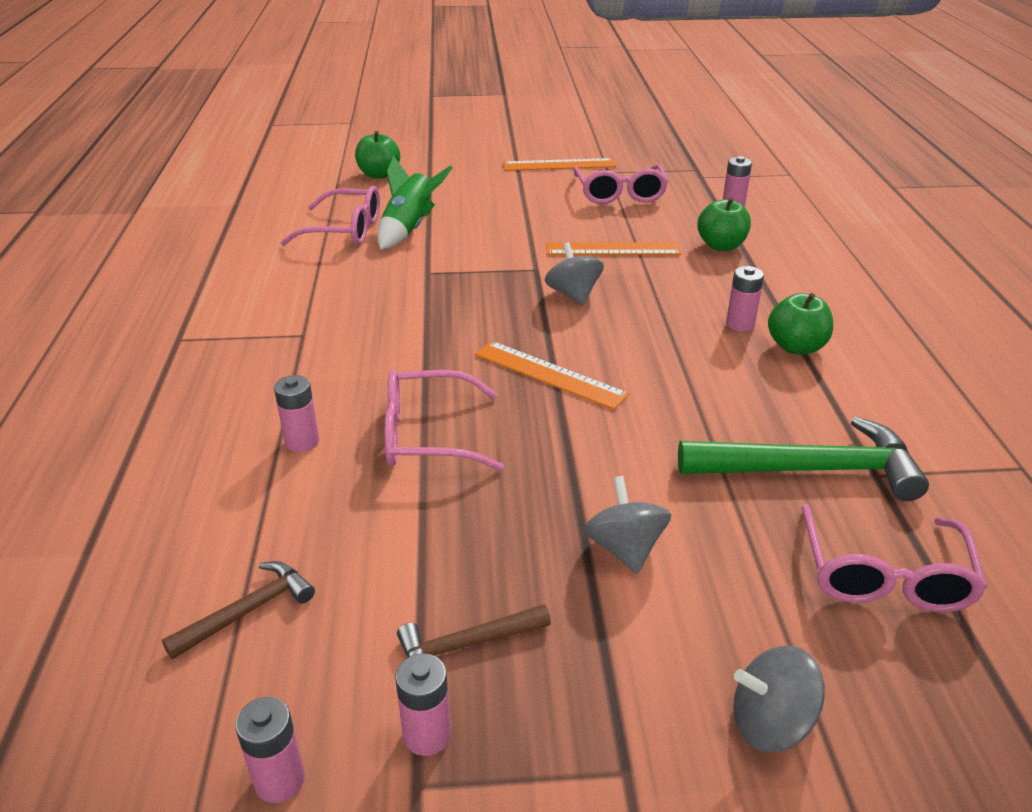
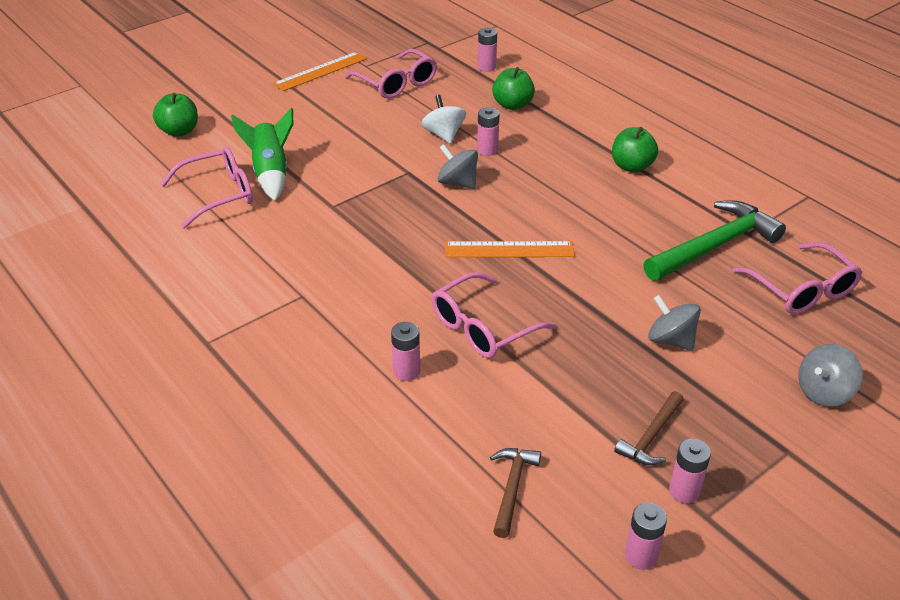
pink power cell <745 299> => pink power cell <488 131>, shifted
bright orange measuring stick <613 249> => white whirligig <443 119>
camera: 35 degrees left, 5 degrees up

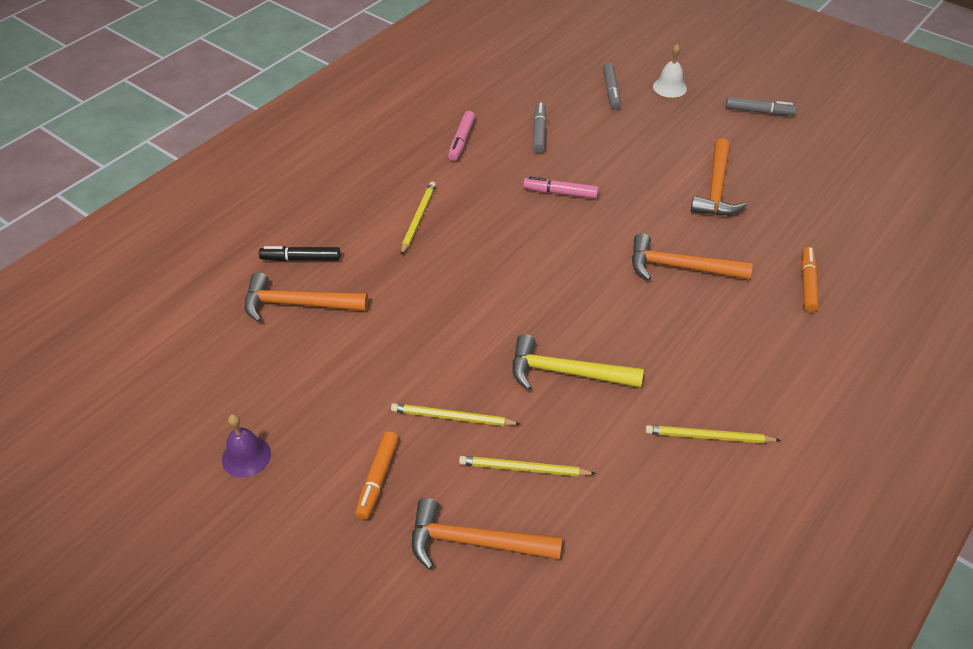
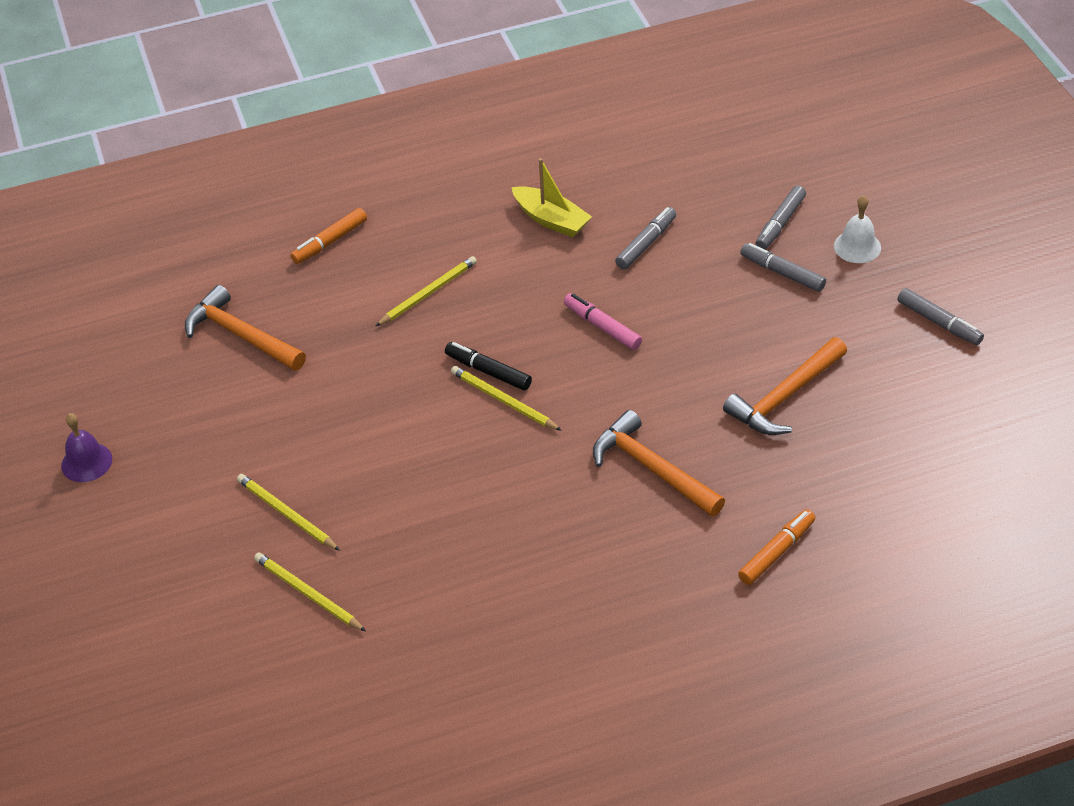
bright orange carpenter's hammer <487 534> => nothing
bright yellow carpenter's hammer <578 362> => nothing
nothing => grey marker pen <783 267>
jet-black marker pen <300 253> => jet-black marker pen <488 366>, shifted
bright orange marker pen <377 475> => bright orange marker pen <329 236>, shifted
bright yellow wooden pencil <713 434> => bright yellow wooden pencil <506 398>, shifted
pink marker pen <461 136> => bright yellow boat <552 197>
camera: 35 degrees right, 0 degrees up

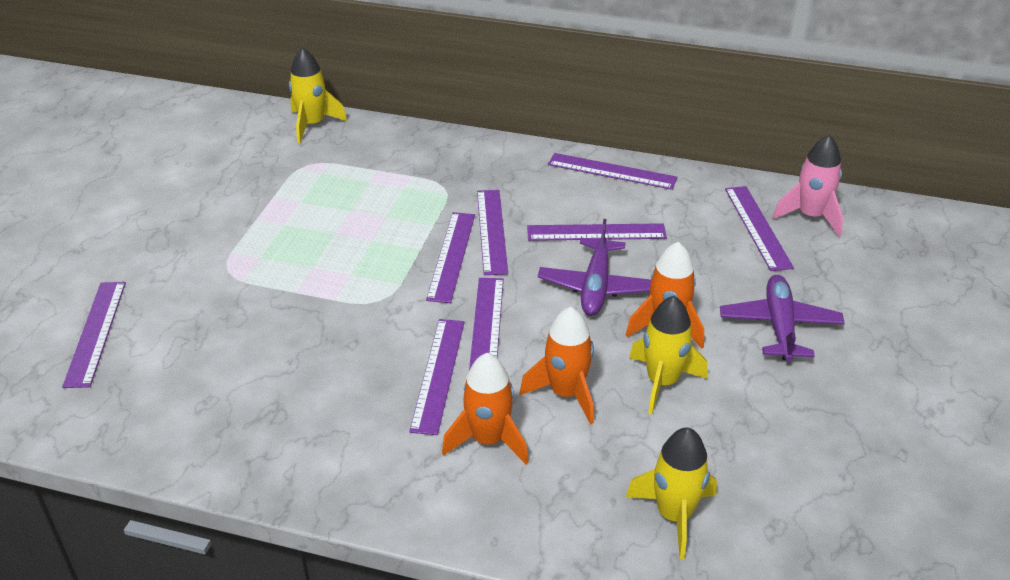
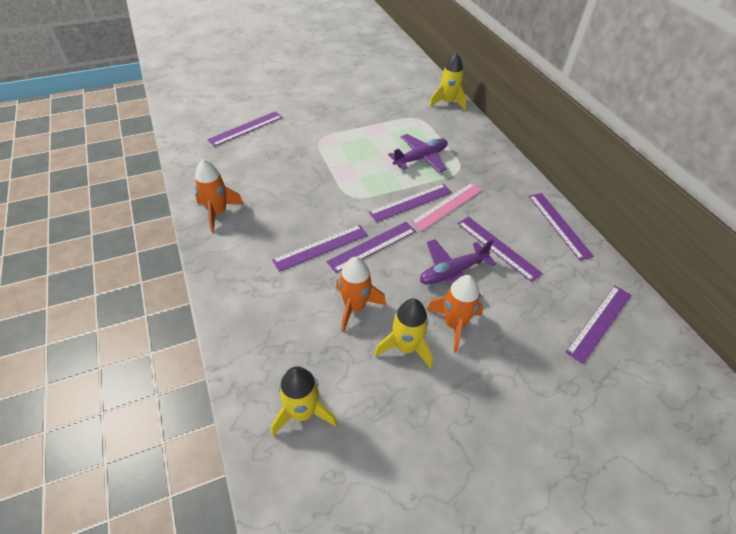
pink rocket <807 185> => nothing
bright orange rocket <485 408> => bright orange rocket <219 195>, shifted
purple plane <782 318> => purple plane <418 153>, shifted
purple measuring stick <492 232> => pink measuring stick <447 206>
camera: 50 degrees right, 10 degrees up

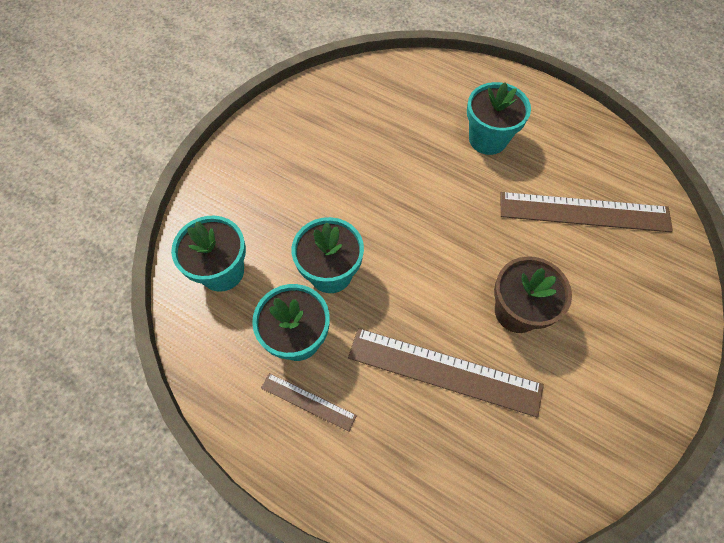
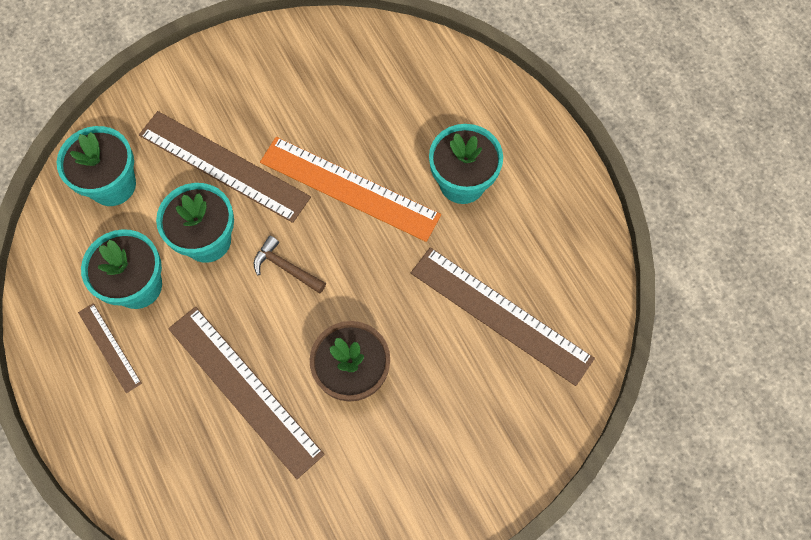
nothing => dark brown measuring stick <225 167>
nothing => dark brown carpenter's hammer <290 264>
nothing => bright orange measuring stick <350 189>
camera: 30 degrees right, 5 degrees up

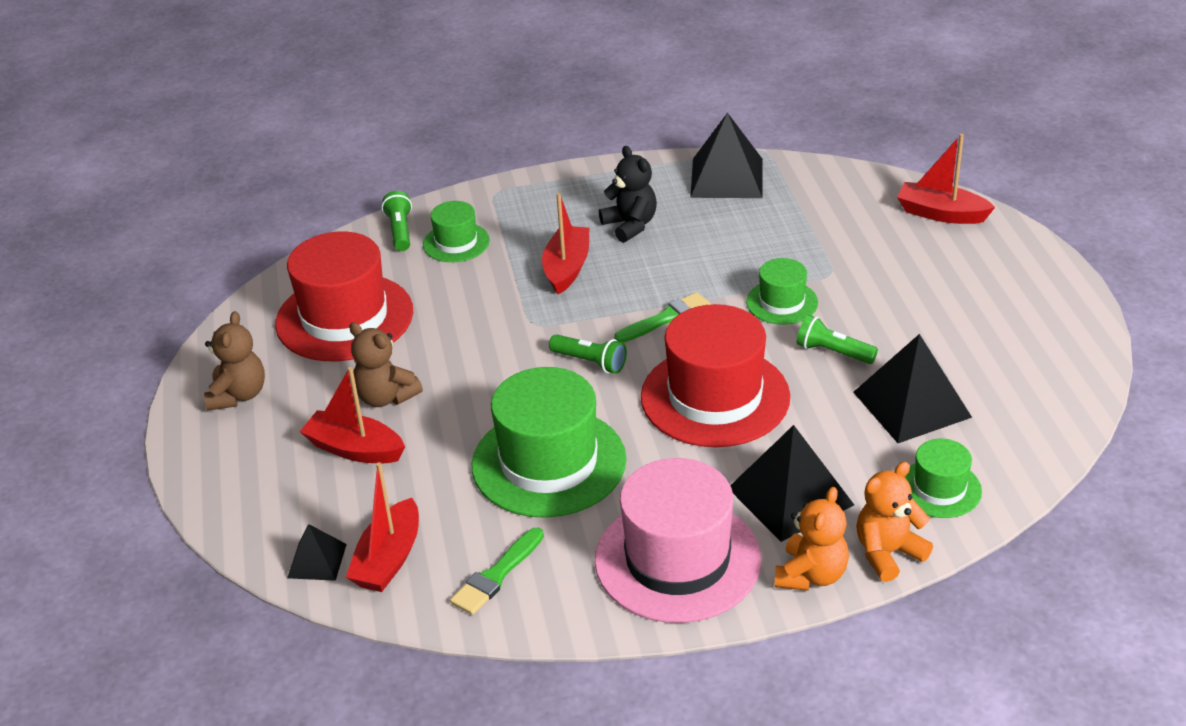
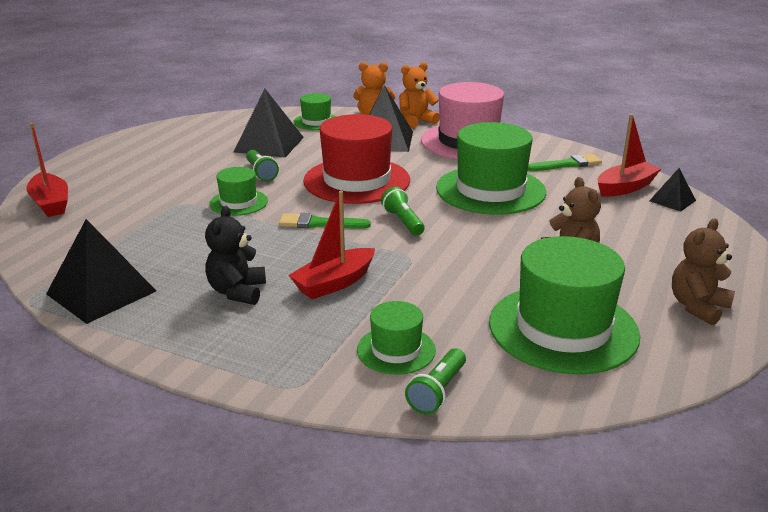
crimson boat <352 415> => nothing
crimson top hat <344 296> => green top hat <564 305>
camera: 145 degrees left, 10 degrees down

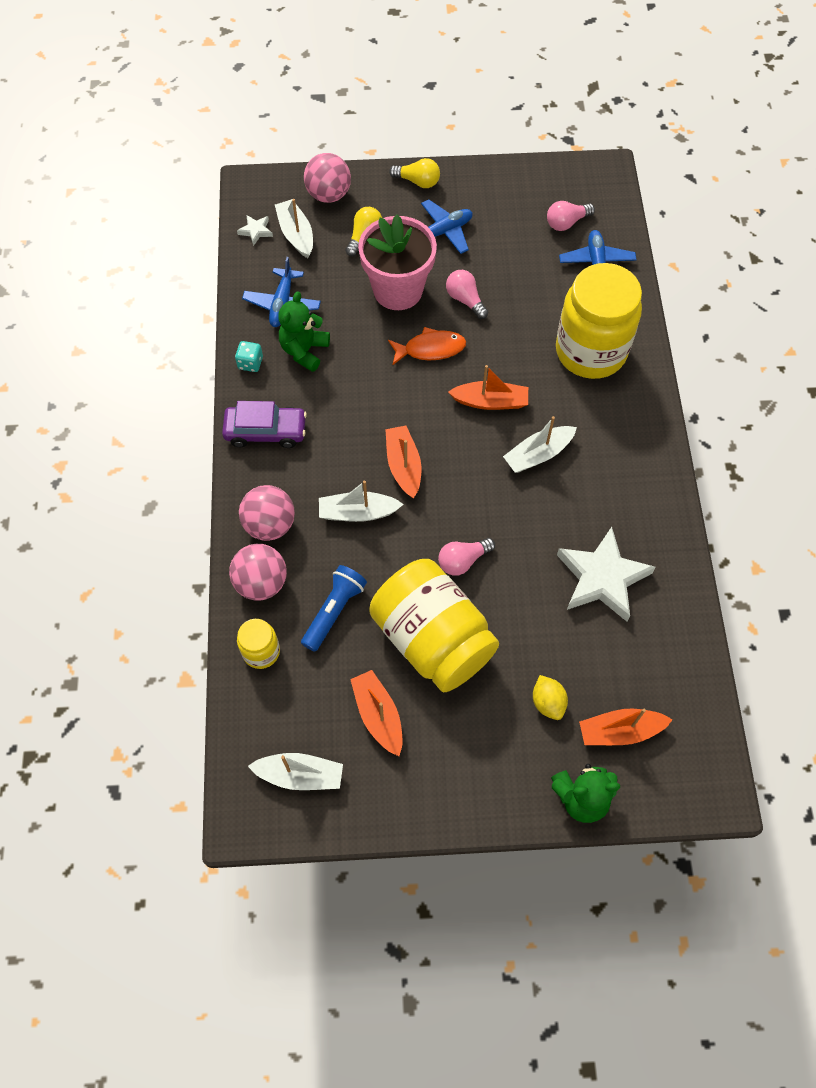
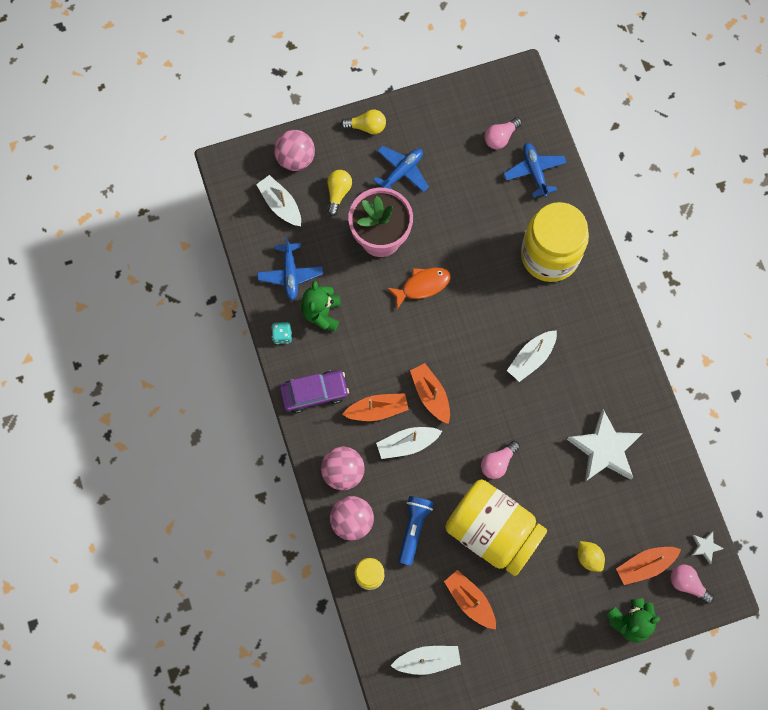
white star <255 230> => white star <707 547>, shifted
pink bulb <467 294> => pink bulb <692 584>, shifted
bright orange boat <488 387> => bright orange boat <375 407>, shifted
camera: 15 degrees left, 10 degrees up

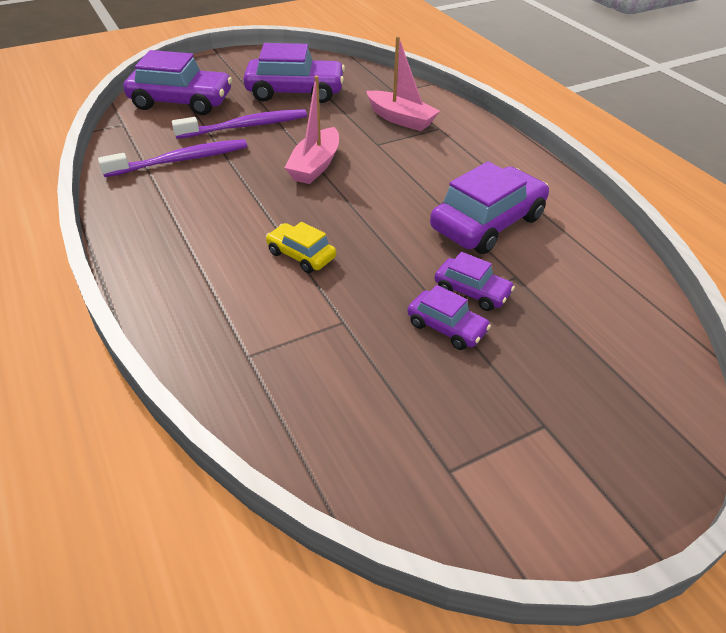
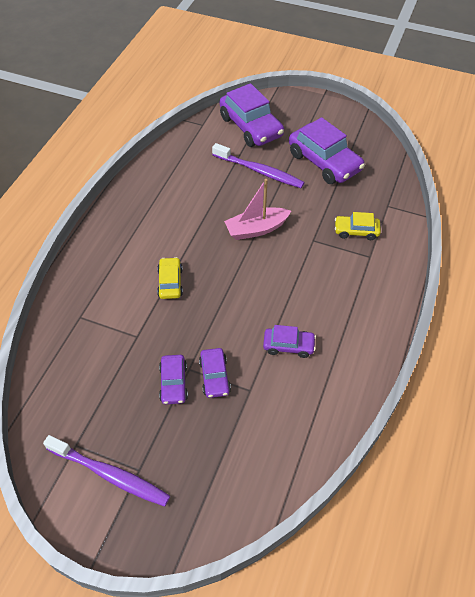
purple toothbrush <172 158> => purple toothbrush <106 471>, shifted
pink boat <403 83> => bright yellow automobile <358 226>
purple automobile <489 207> => purple automobile <289 341>, x0.53
camera: 50 degrees right, 10 degrees up

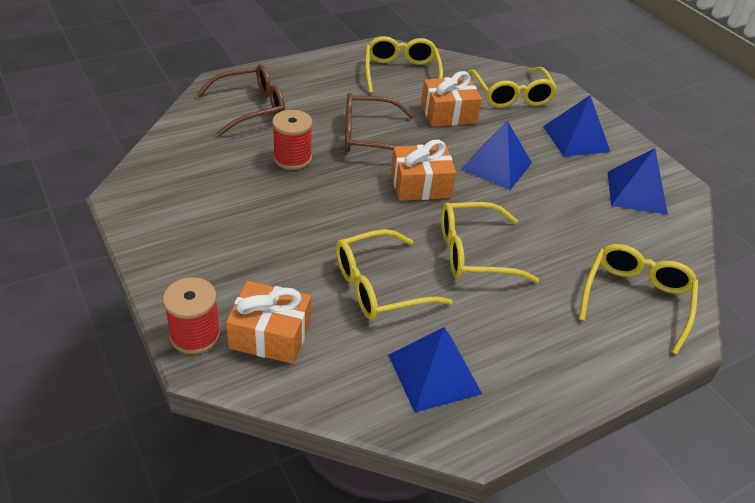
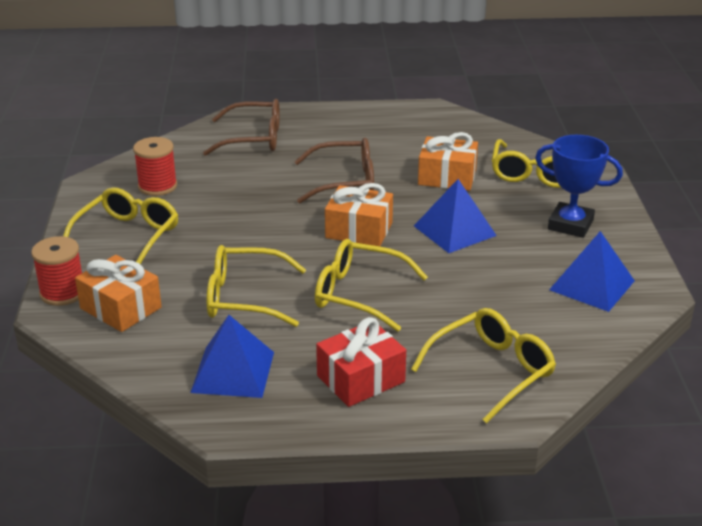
nothing => crimson gift <361 362>
crimson bobbin <292 140> => crimson bobbin <155 166>, shifted
bright yellow eyeglasses <404 64> => bright yellow eyeglasses <120 225>, shifted
royal blue solid pyramid <576 126> => royal blue prize cup <579 186>
dark brown eyeglasses <379 122> => dark brown eyeglasses <334 170>, 150 degrees clockwise
camera: 30 degrees right, 10 degrees down

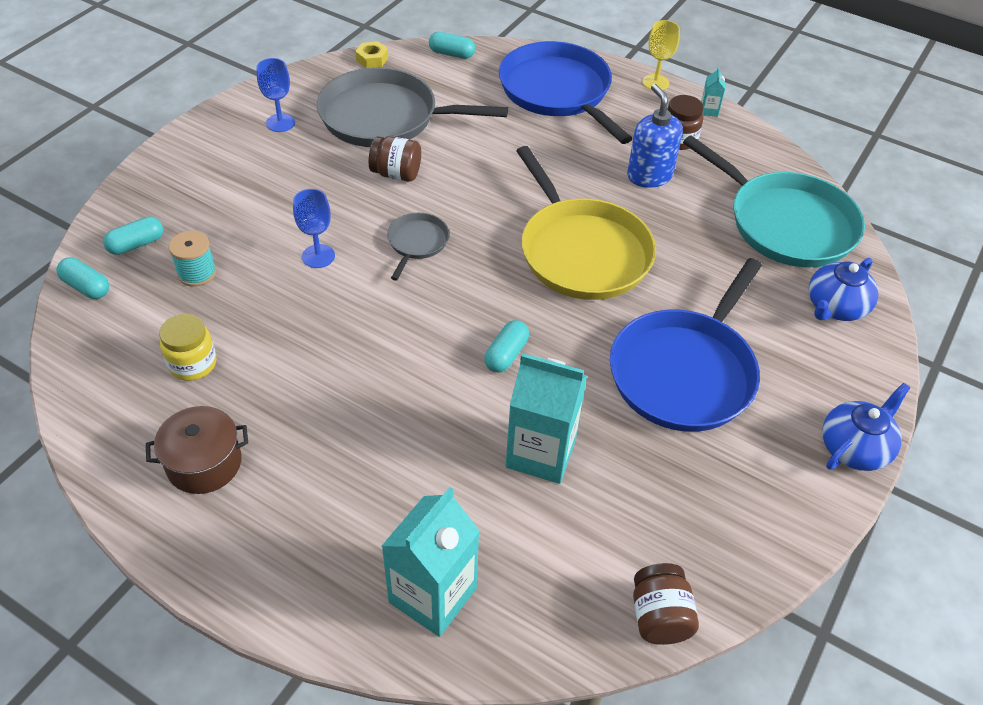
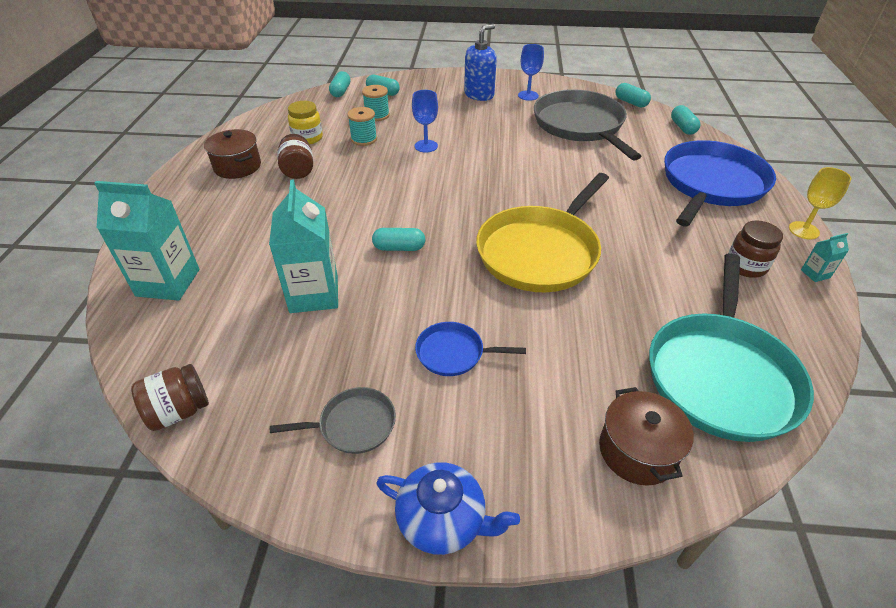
nothing => teal bobbin <362 126>
dark brown jam jar <395 159> => dark brown jam jar <295 156>, shifted
grey frying pan <418 247> => grey frying pan <333 420>, shifted
royal blue soap pump <655 136> => royal blue soap pump <480 62>, shifted
bright yellow hex nut <371 54> => teal capsule <633 95>
royal blue teapot <843 289> => dark brown stockpot <646 436>
royal blue frying pan <686 345> => royal blue frying pan <470 349>, x0.47
camera: 65 degrees right, 5 degrees down

